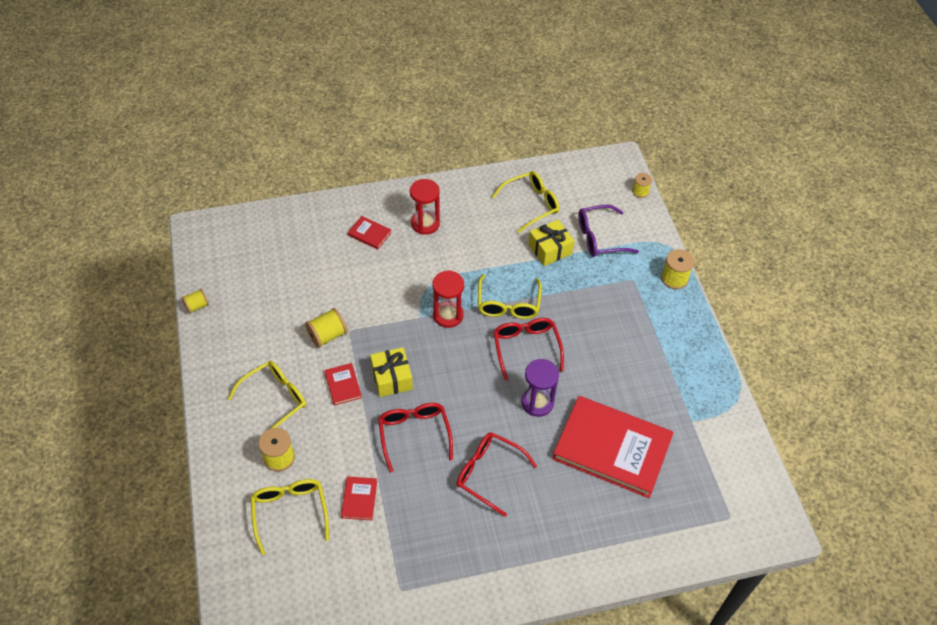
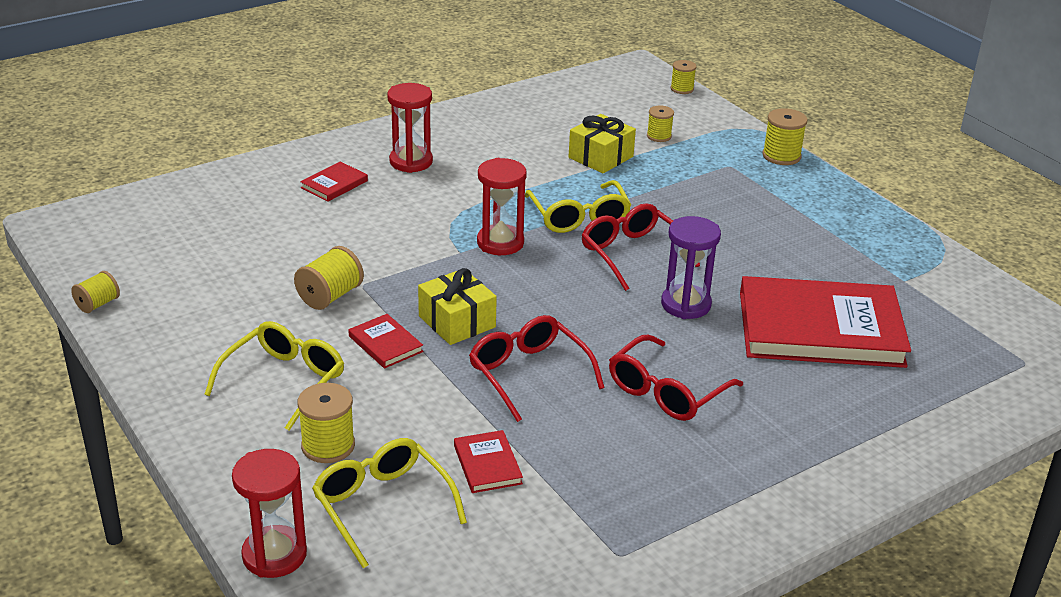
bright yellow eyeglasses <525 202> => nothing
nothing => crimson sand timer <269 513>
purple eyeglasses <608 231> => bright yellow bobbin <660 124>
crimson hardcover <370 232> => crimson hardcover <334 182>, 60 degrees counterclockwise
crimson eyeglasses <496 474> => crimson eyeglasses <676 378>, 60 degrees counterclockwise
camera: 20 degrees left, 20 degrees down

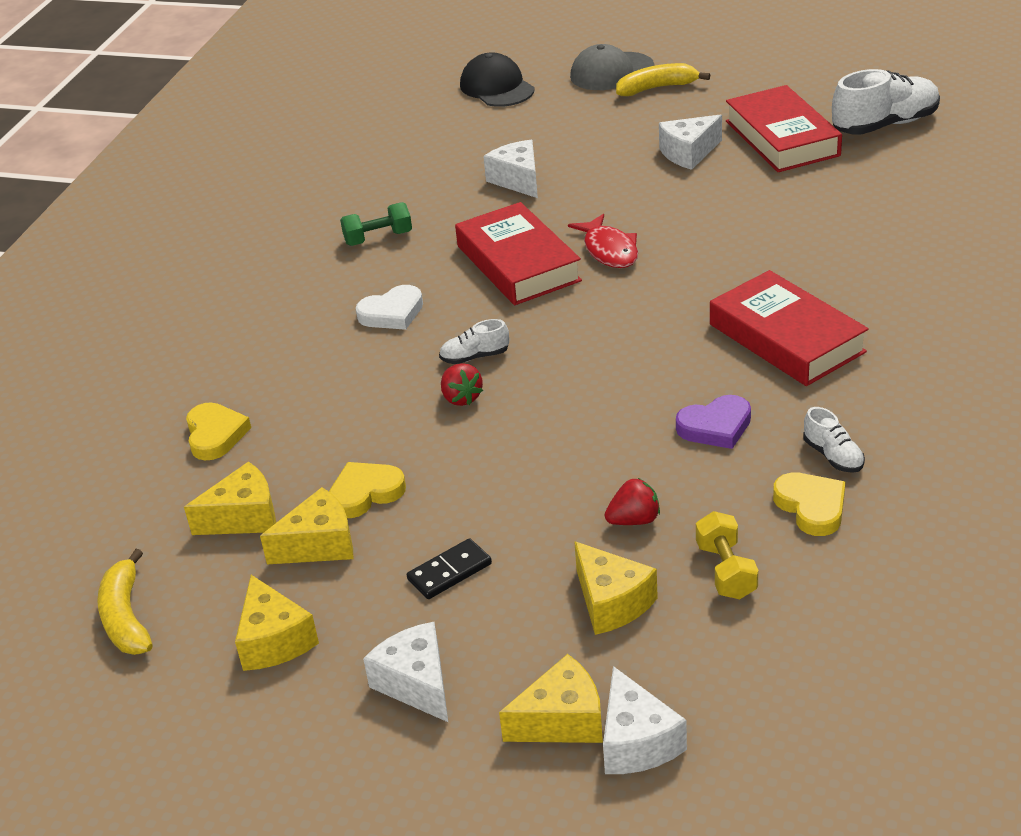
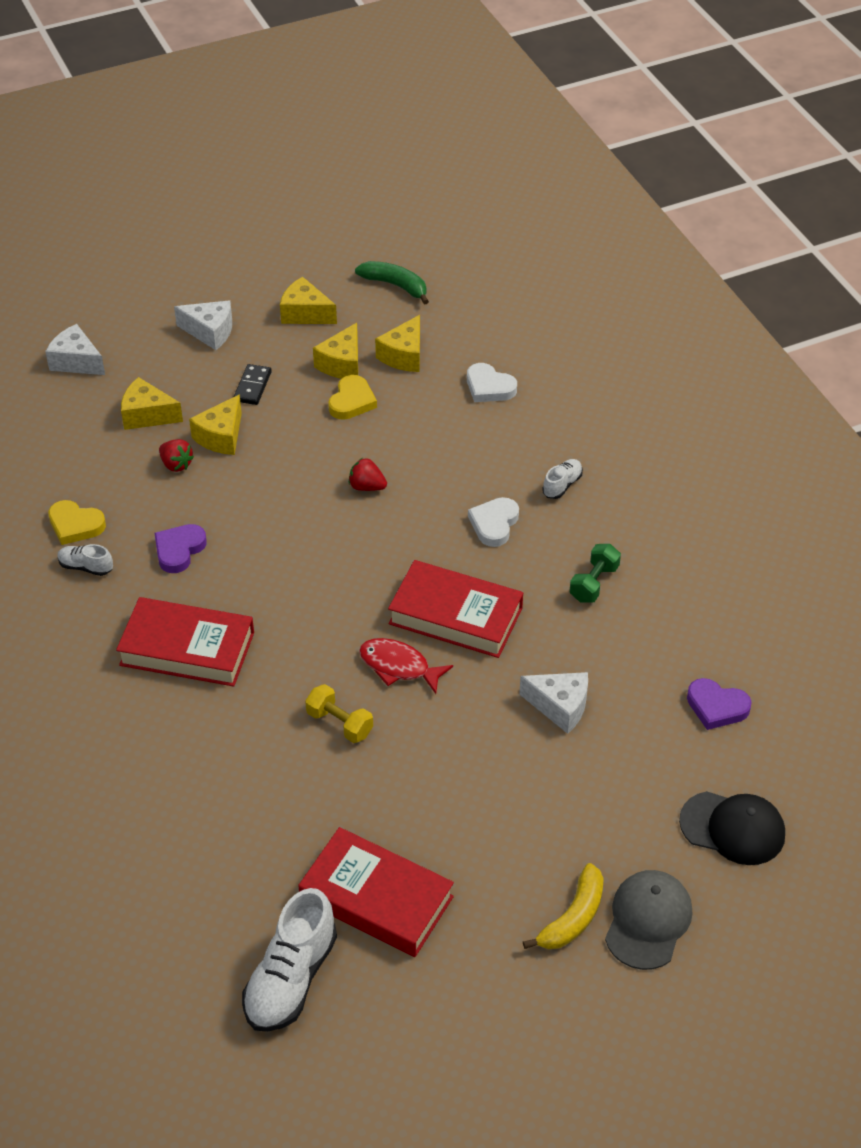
white cheese wedge <690 142> => nothing
nothing => purple love heart <719 704>
white lace-up shoe <474 341> => white lace-up shoe <562 479>, shifted
bright yellow cheese wedge <551 698> => bright yellow cheese wedge <215 424>, shifted
bright yellow hand weight <727 555> => bright yellow hand weight <339 713>, shifted
bright yellow toy banana <125 602> => green toy banana <392 283>
bright yellow love heart <218 431> => white love heart <492 382>
crimson toy strawberry <632 501> => crimson toy strawberry <176 455>, 75 degrees counterclockwise
camera: 135 degrees right, 10 degrees up

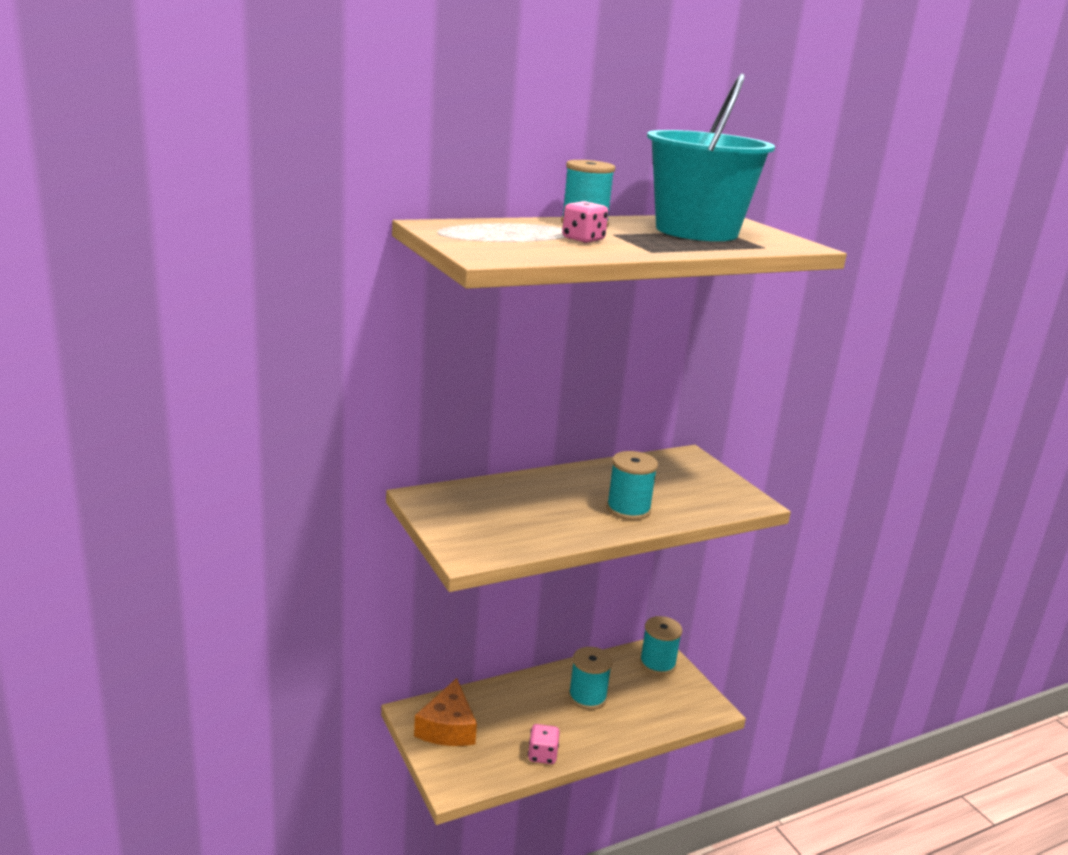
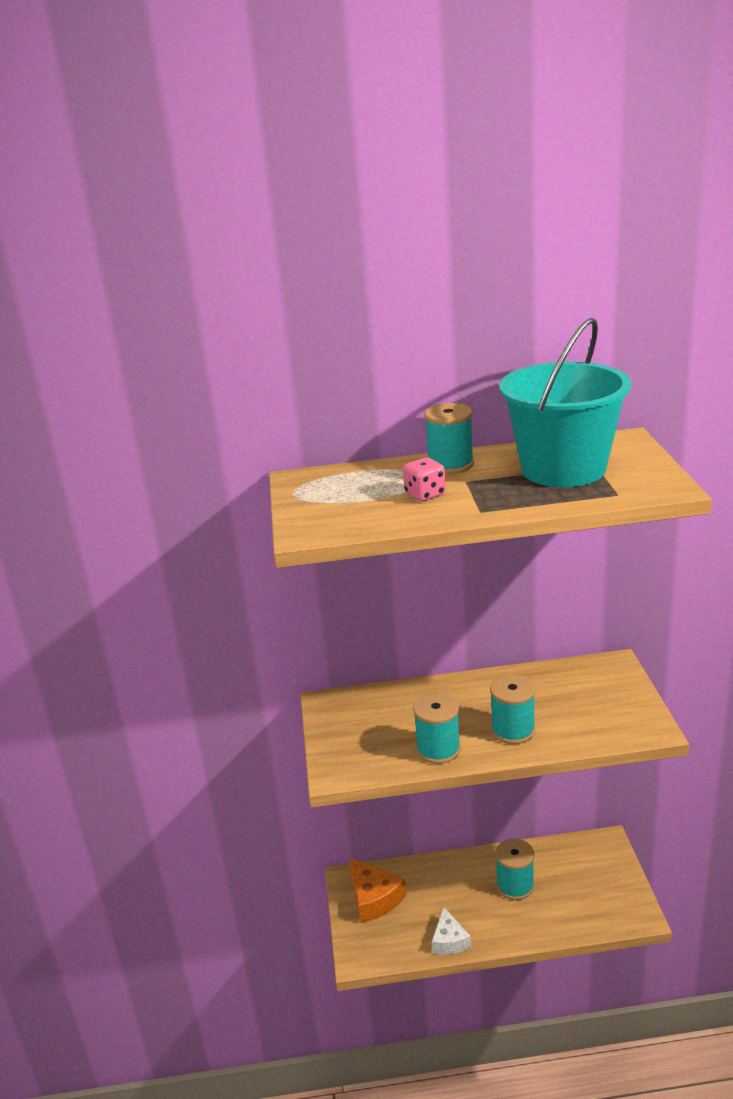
teal bobbin <661 645> => teal bobbin <437 728>, shifted
pink dice <544 744> => white cheese wedge <451 931>
bright orange cheese wedge <445 712> => bright orange cheese wedge <377 890>, 60 degrees counterclockwise
camera: 25 degrees right, 5 degrees up

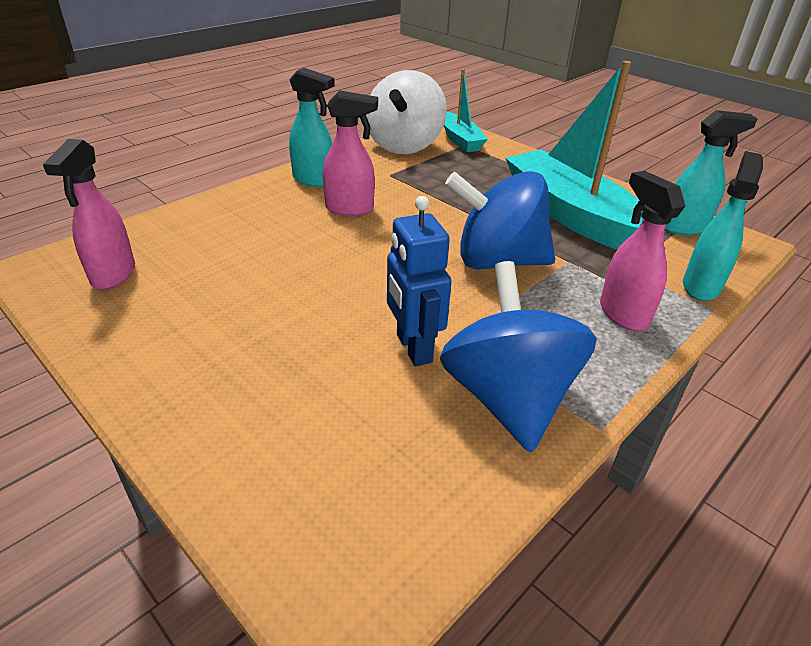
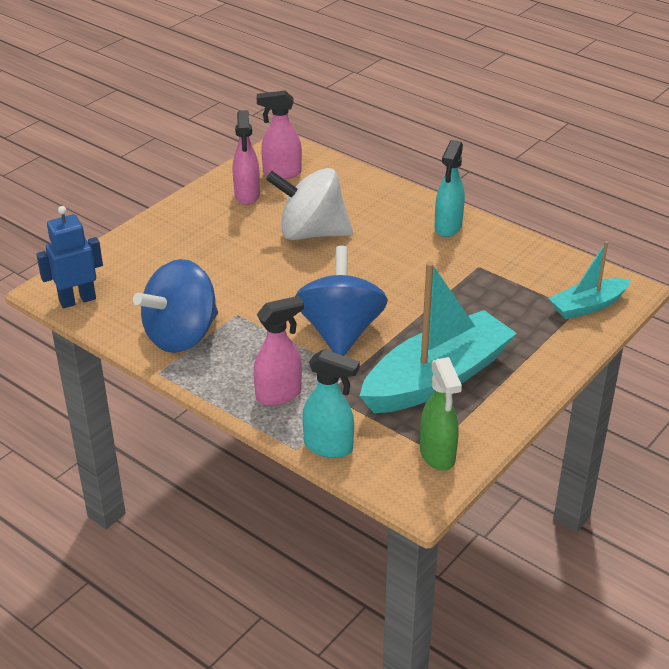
pink spray bottle <350 153> => pink spray bottle <246 157>, shifted
white whirligig <406 112> => white whirligig <309 204>, shifted
royal blue robot figure <419 281> => royal blue robot figure <69 257>, shifted
teal spray bottle <711 172> => green spray bottle <441 414>
royal blue whirligig <518 356> => royal blue whirligig <175 306>, 150 degrees clockwise
camera: 85 degrees right, 0 degrees up

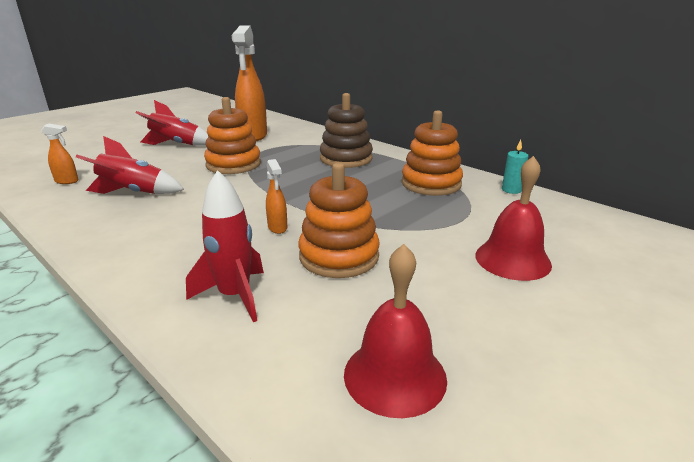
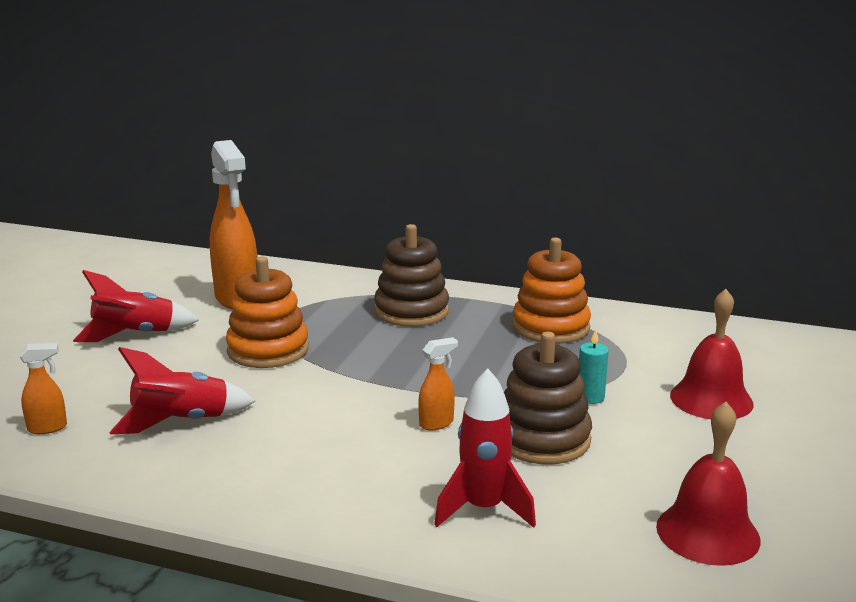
teal pillar candle <515 167> => teal pillar candle <594 366>, shifted
bright orange ring stacker <339 220> => dark brown ring stacker <548 398>
bright orange spray bottle <277 196> => bright orange spray bottle <438 383>, 75 degrees counterclockwise
camera: 25 degrees left, 5 degrees down

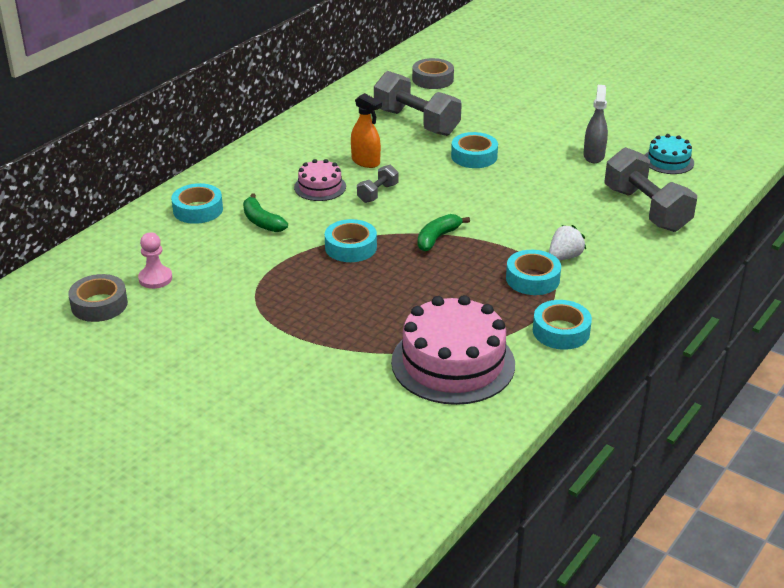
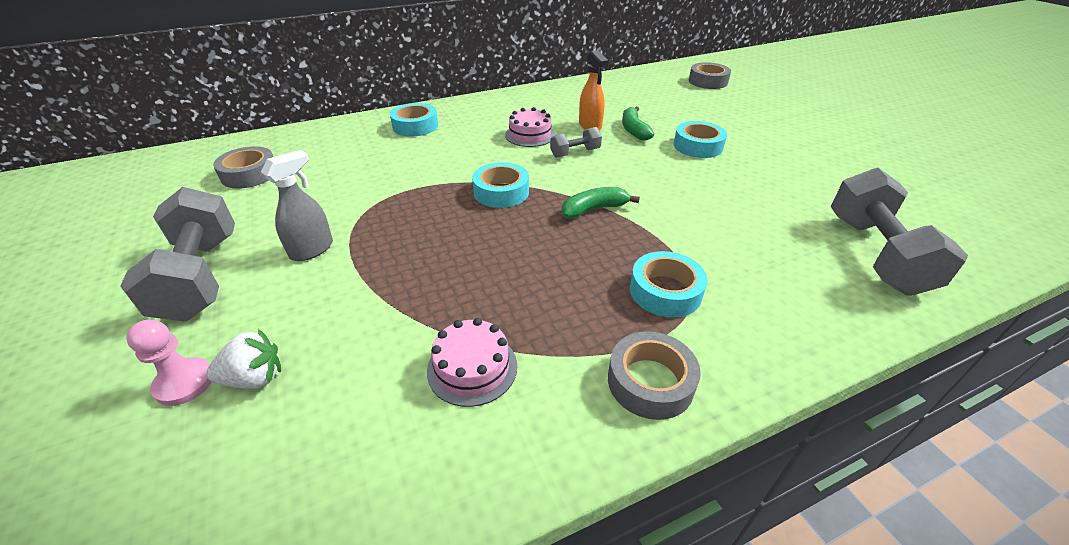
teal cake <669 154> => nothing
pink pawn <155 260> => pink pawn <169 363>, shifted
green toy banana <265 212> => green toy banana <638 123>, shifted
grey hand weight <418 103> => grey hand weight <177 254>, shifted
white toy strawberry <567 242> => white toy strawberry <243 359>, shifted
grey spray bottle <595 124> => grey spray bottle <297 205>, shifted
teal tape <562 325> => grey tape <654 375>
pink cake <453 350> => pink cake <472 362>, x0.52
camera: 30 degrees right, 5 degrees up

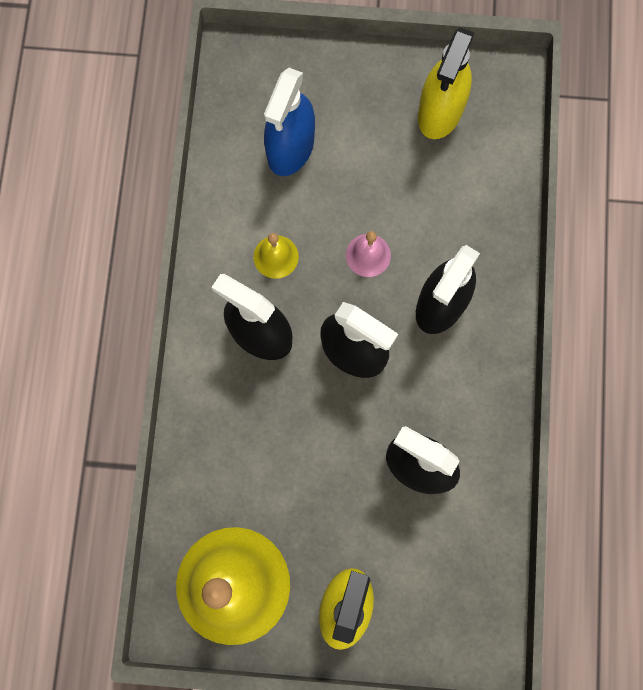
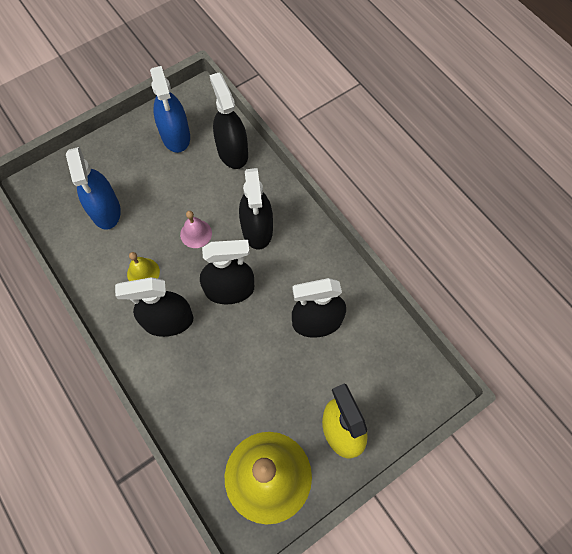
nothing => jet-black spray bottle <228 120>
bright yellow spray bottle <446 83> => royal blue spray bottle <170 109>
camera: 40 degrees left, 10 degrees down

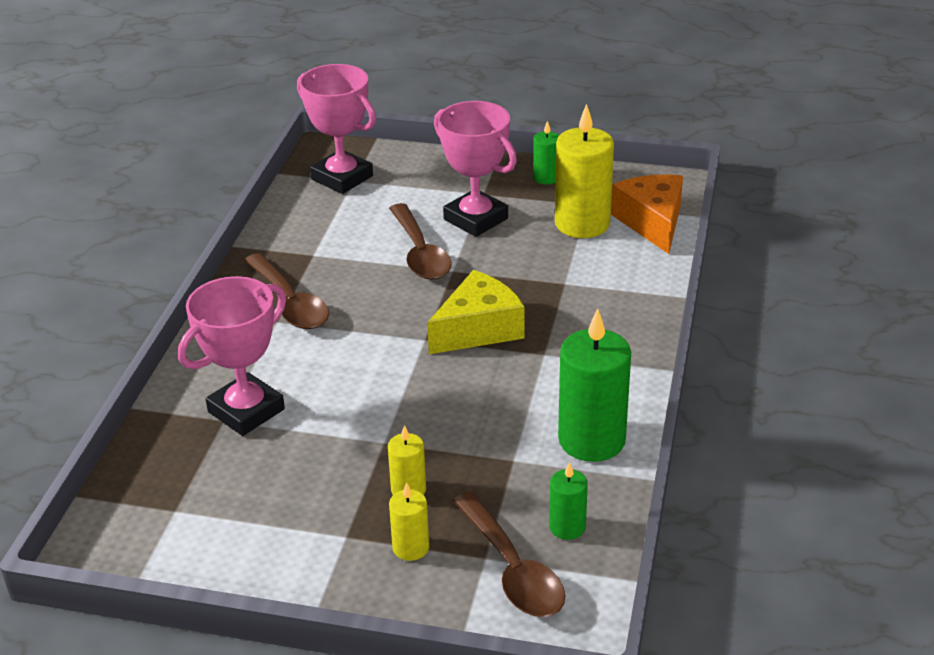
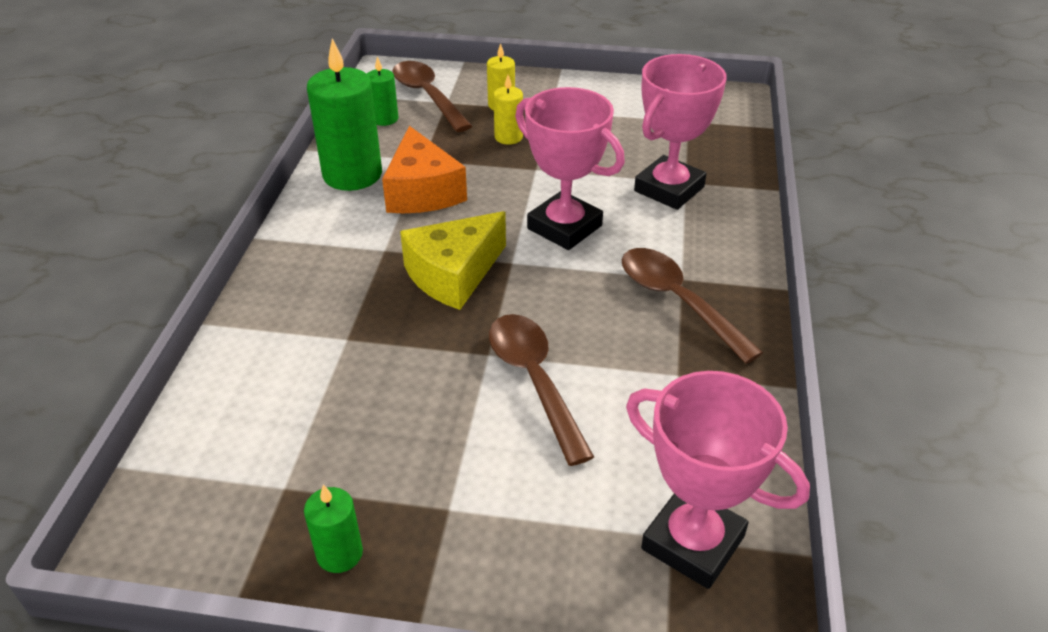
bright yellow pillar candle <584 171> => nothing
pink prize cup <475 169> => pink prize cup <570 168>, shifted
bright orange cheese wedge <647 214> => bright orange cheese wedge <424 169>, shifted
camera: 175 degrees right, 5 degrees up

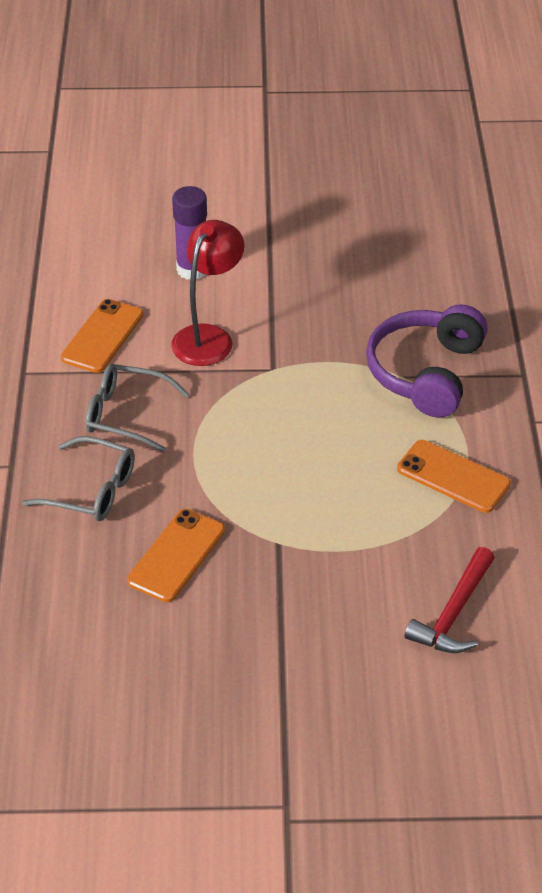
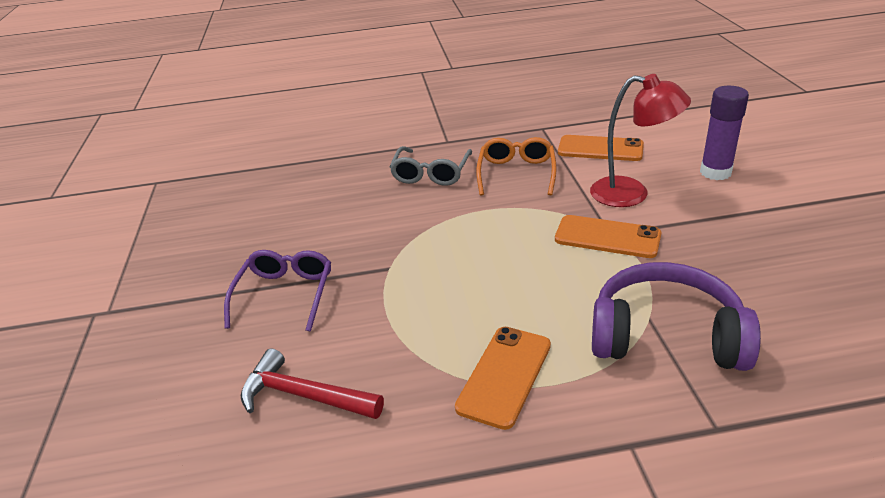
nothing => purple eyeglasses <277 291>
bright orange phone <176 555> => bright orange phone <608 236>, shifted
grey eyeglasses <137 408> => bright orange eyeglasses <516 166>
camera: 85 degrees right, 10 degrees down

